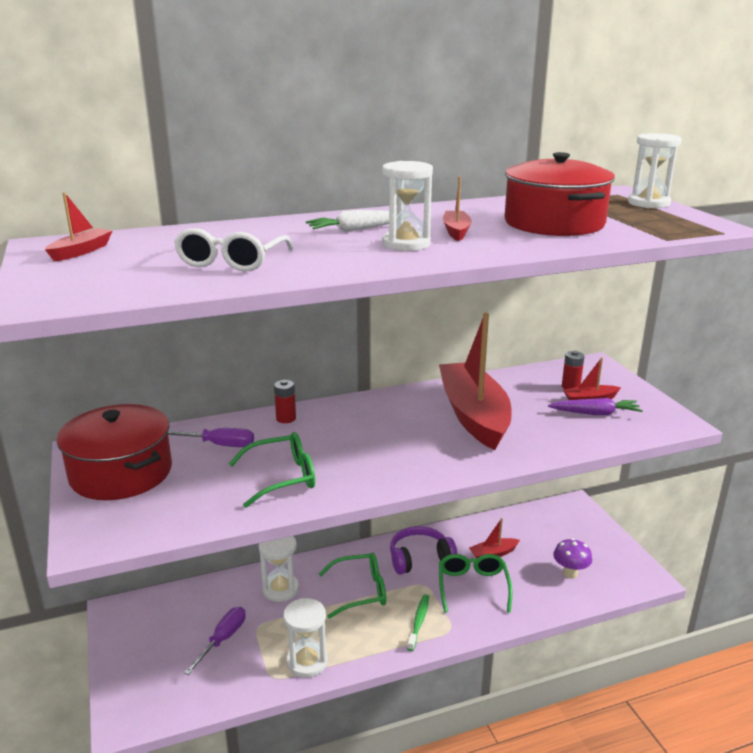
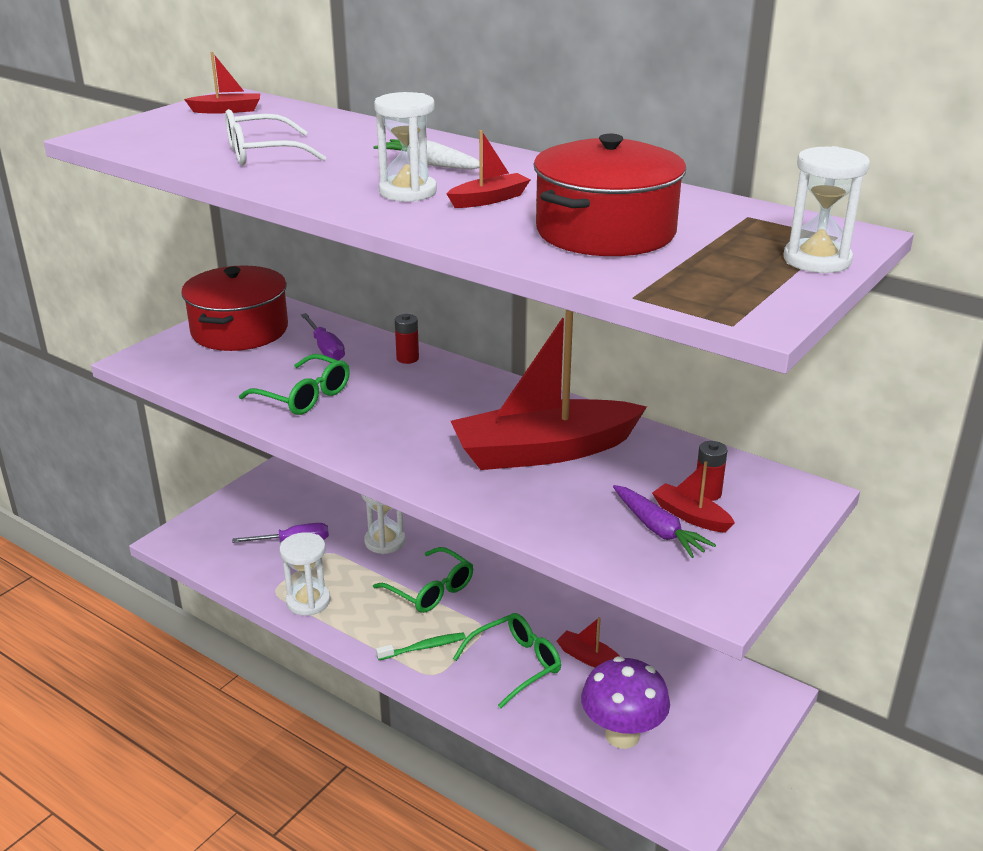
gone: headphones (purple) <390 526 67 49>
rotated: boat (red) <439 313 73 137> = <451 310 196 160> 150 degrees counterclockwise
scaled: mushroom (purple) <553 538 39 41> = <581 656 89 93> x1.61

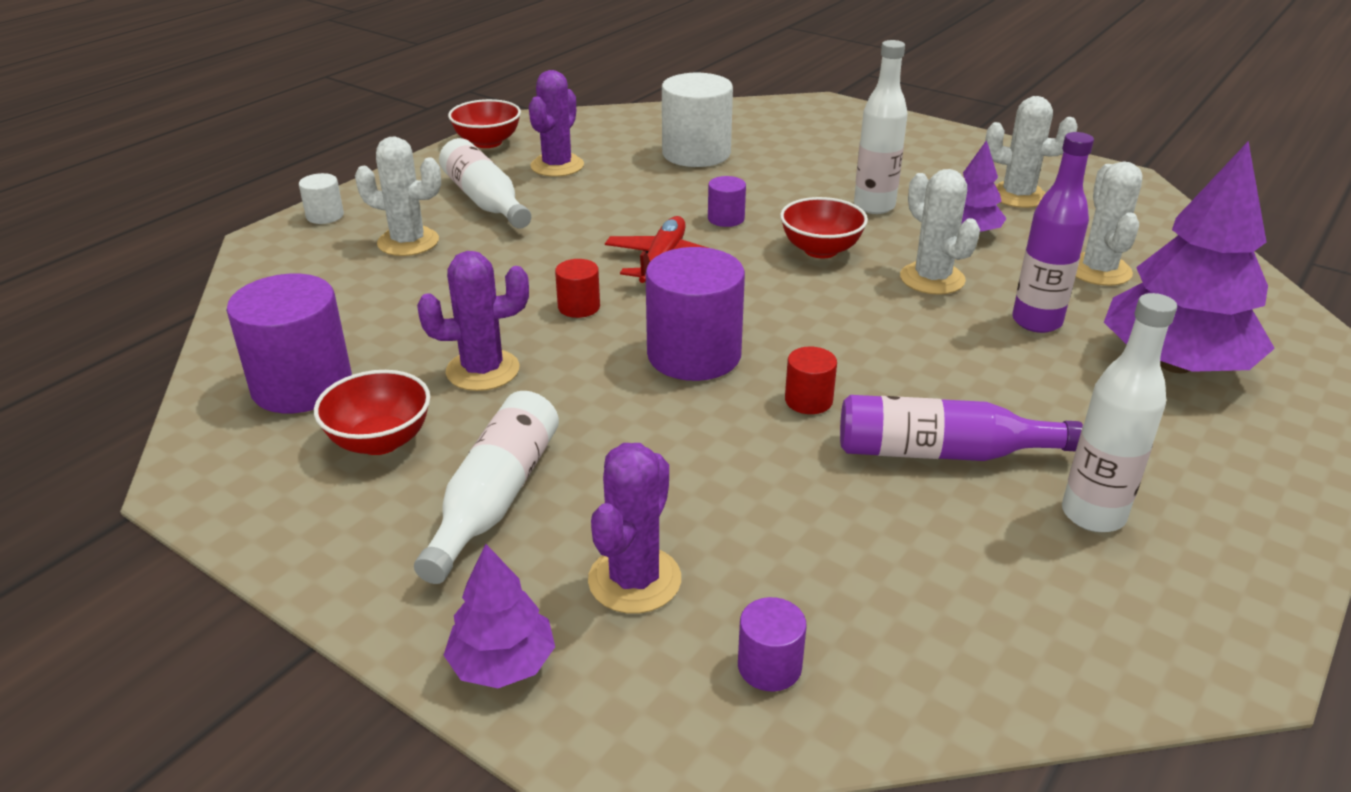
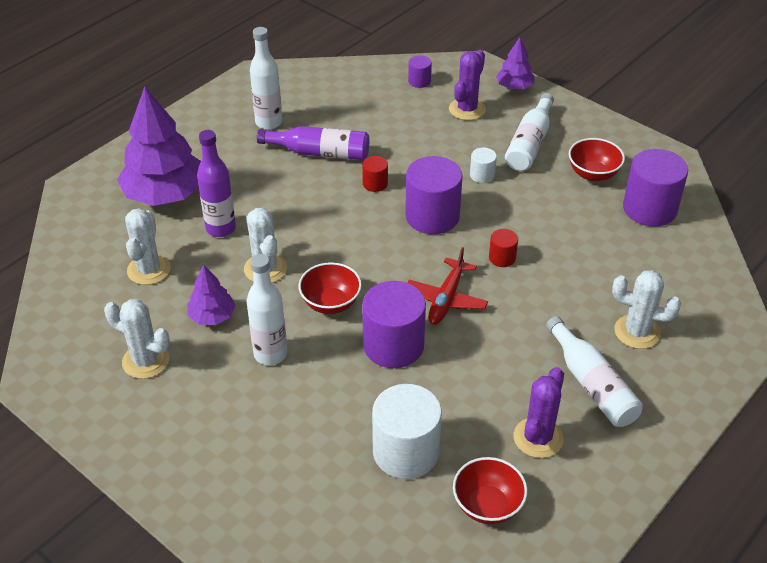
gone: cactus (purple) <417 251 112 140>
shifted: bowl (red) <448 99 73 49> to <453 457 75 67>; cylinder (white) <299 173 45 51> to <470 148 27 35>
scaled: cylinder (purple) <708 176 38 51> = <362 281 64 87> x2.08

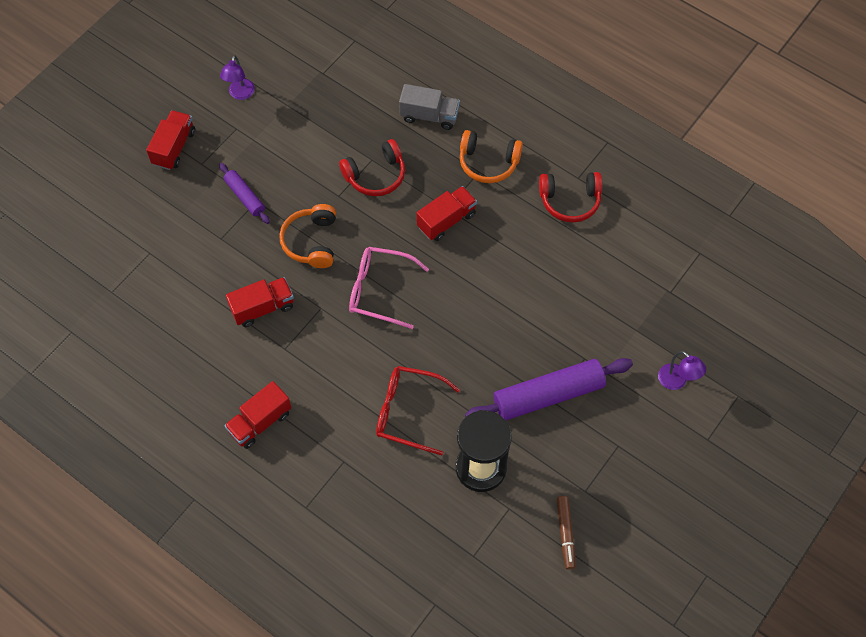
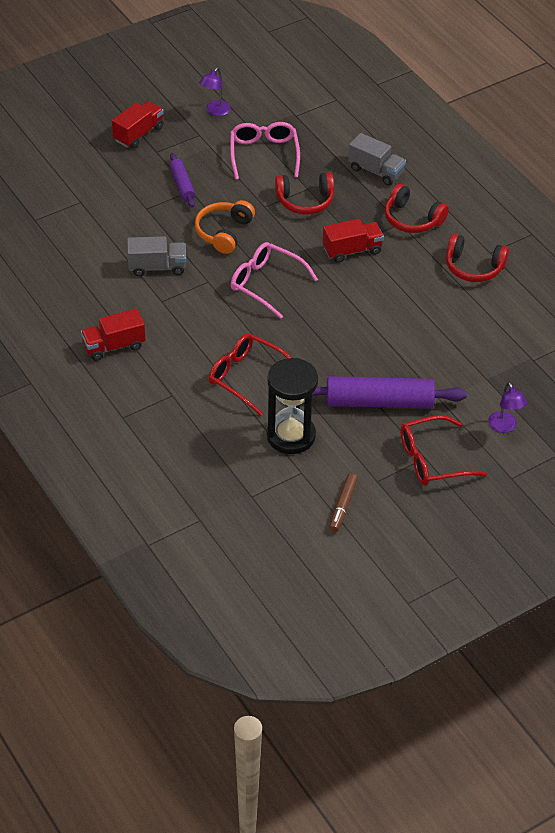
new: glasses (pink) <230 122 70 58>; glasses (red) <400 415 87 71>
repainted: truck (red) <226 277 68 50> to truck (grey) <127 236 59 41>; headphones (orange) <460 130 63 53> to headphones (red) <385 184 64 49>

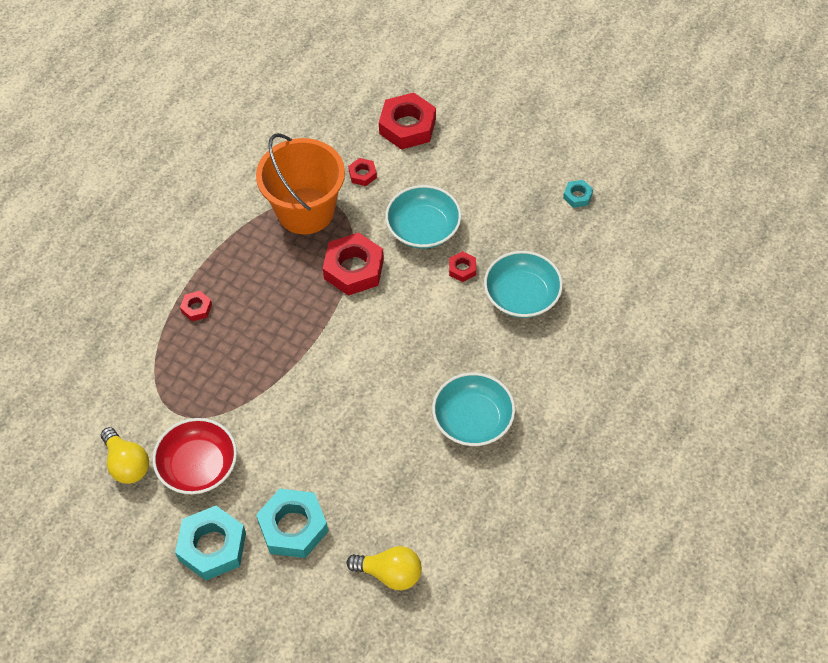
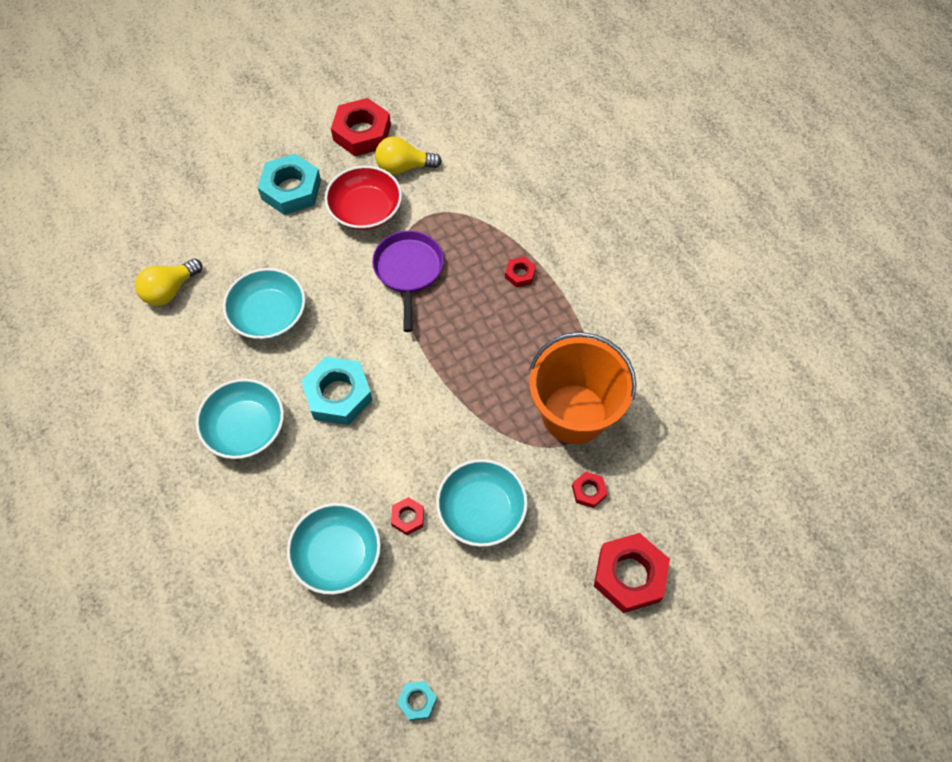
new: bowl (turquoise) <223 268 83 71>; pan (purple) <372 231 72 101>
shifted: nut (turquoise) <256 489 72 69> to <301 356 72 69>; nut (red) <323 232 61 64> to <331 98 60 58>

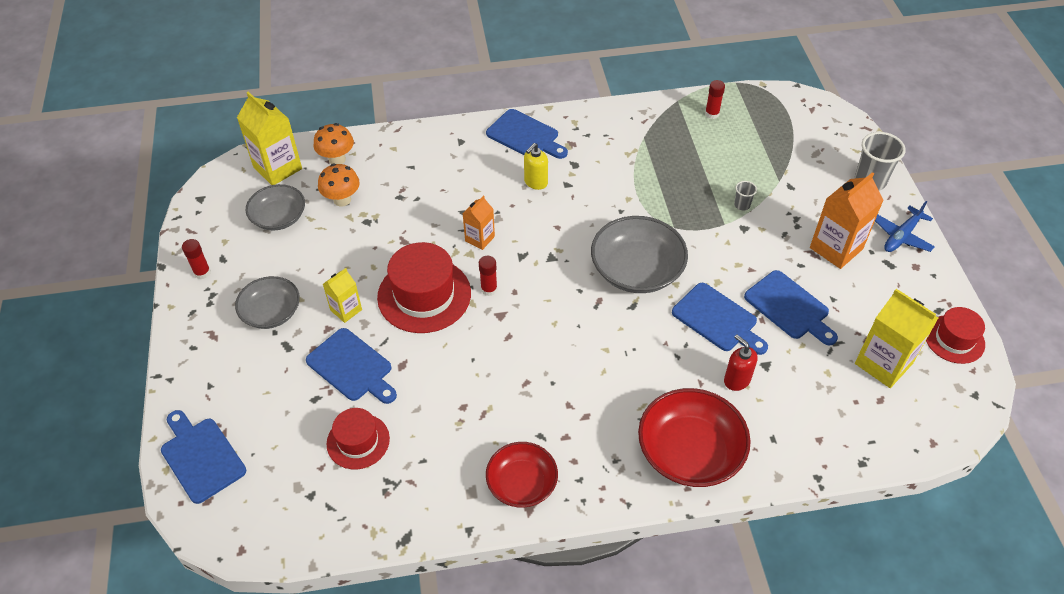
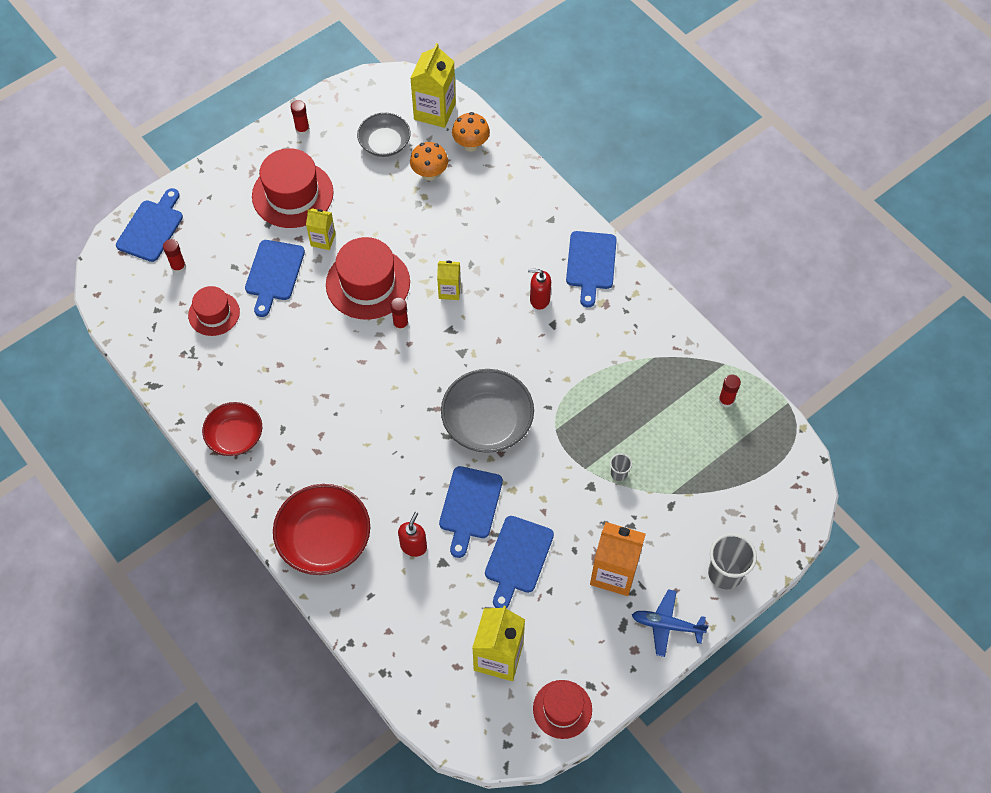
new: glue stick (red) <163 239 23 34>
swapped: bowl (grey) <235 276 65 53> to hat (red) <252 148 82 80>
repainted: carton (orange) <463 195 32 55> to carton (yellow) <437 261 24 39>; soap dispenser (yellow) <524 143 24 47> to soap dispenser (red) <528 269 23 41>

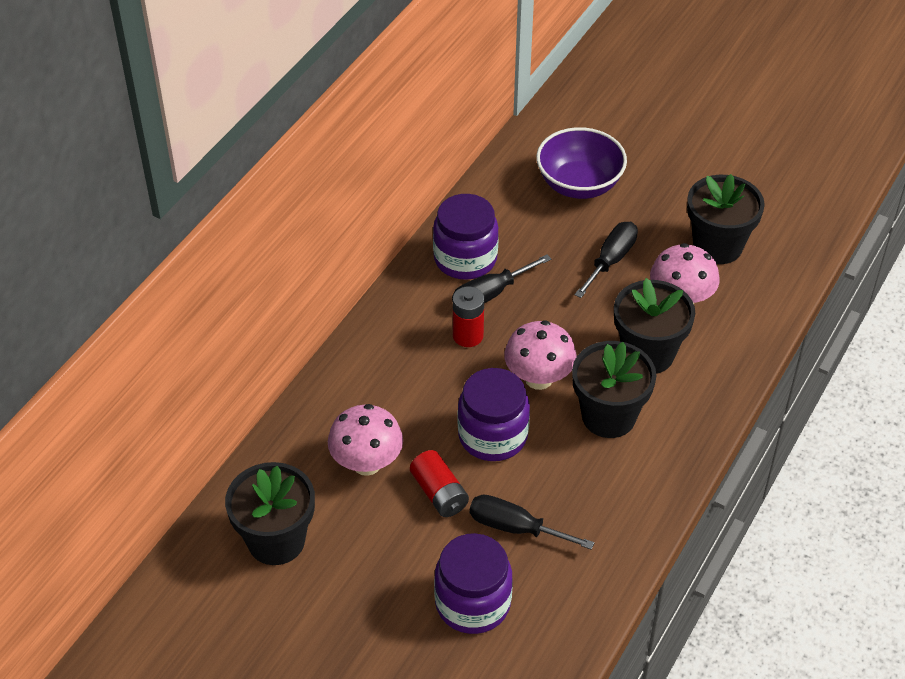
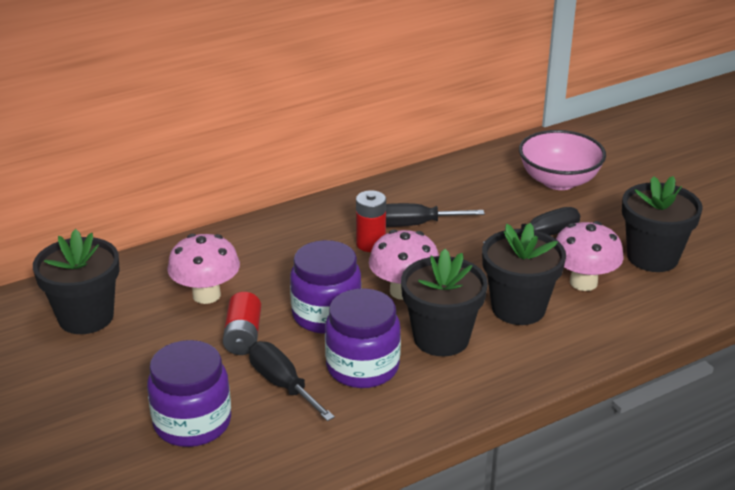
shifted: jar (purple) <433 194 66 86> to <325 288 76 100>
repainted: bowl (purple) <536 127 91 72> to bowl (pink) <519 130 87 60>

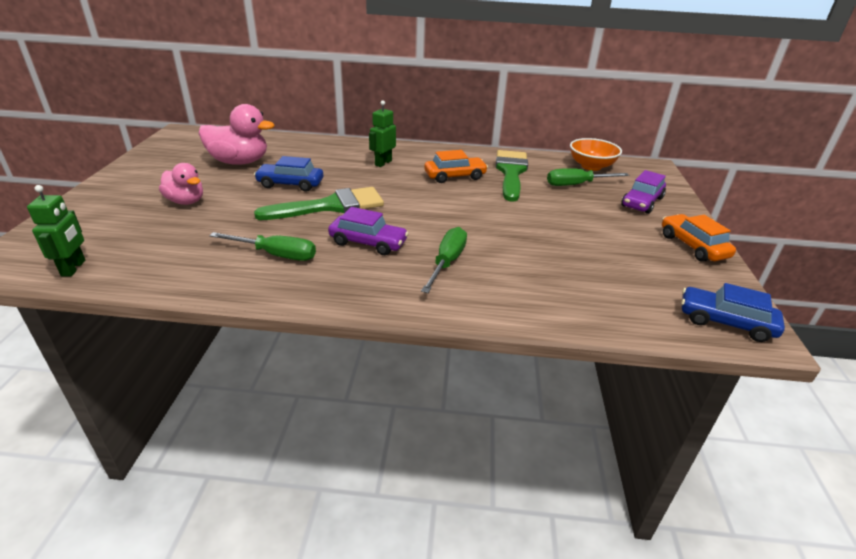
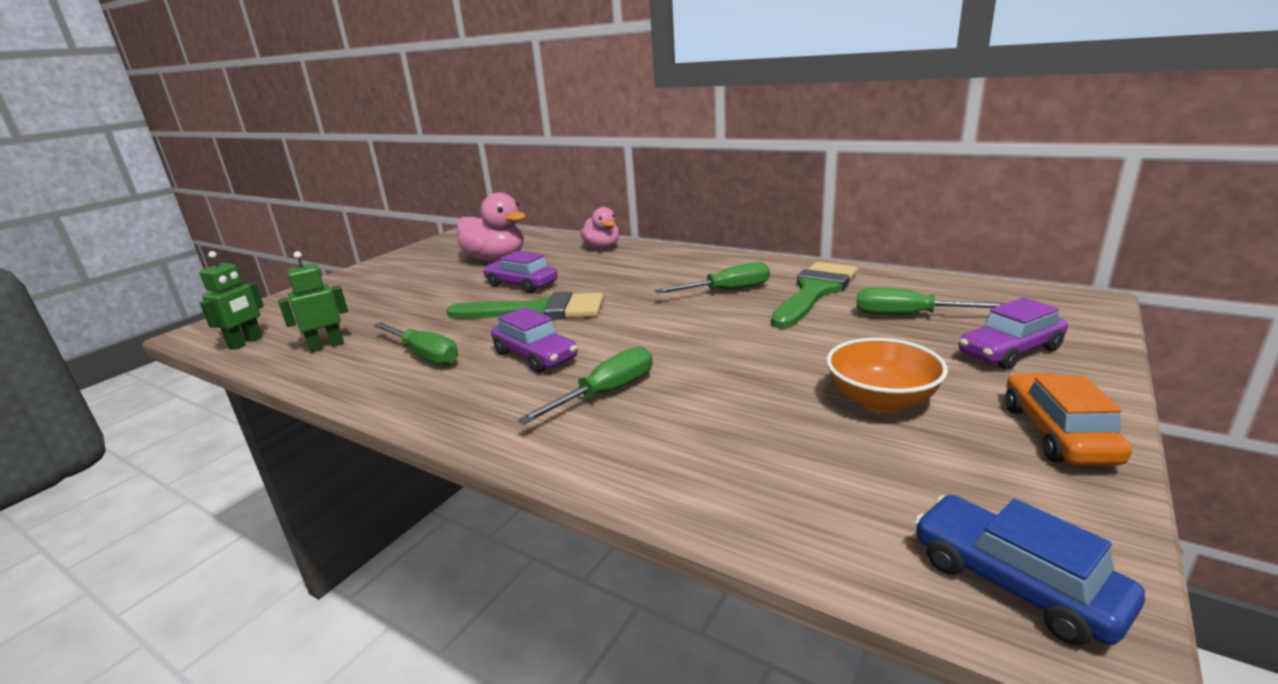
shifted: robot (green) <369 100 27 67> to <278 251 70 101>; duck (pink) <159 163 44 42> to <580 207 39 42>; bowl (orange) <570 138 52 33> to <826 338 122 75>
swapped: car (orange) <424 150 64 33> to screwdriver (green) <655 262 115 32>
repainted: car (blue) <254 156 69 36> to car (purple) <483 251 75 42>

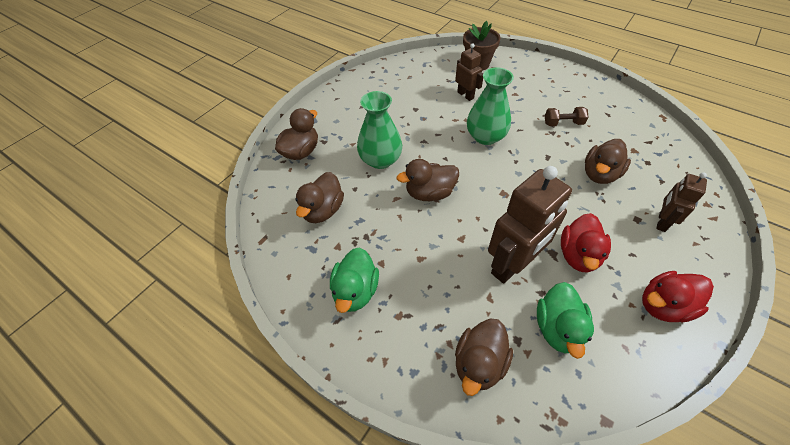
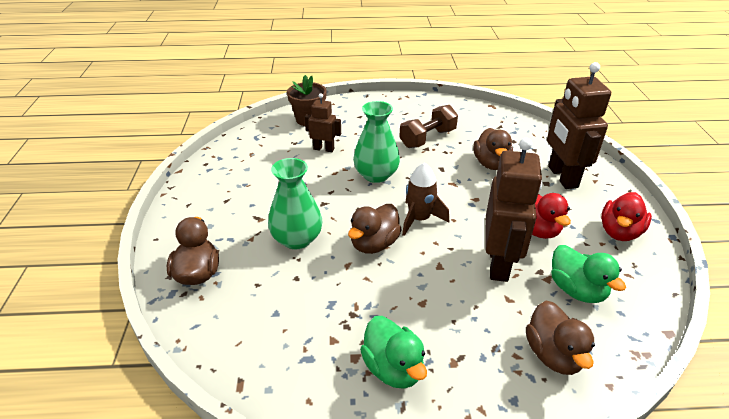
gone: duck (brown) <295 172 49 51>
new: rocket (brown) <402 162 47 74>
scaled: dumbbell (brown) <545 107 43 19> = <399 105 59 43> x1.59; robot (brown) <656 172 51 60> = <547 62 64 127> x1.84

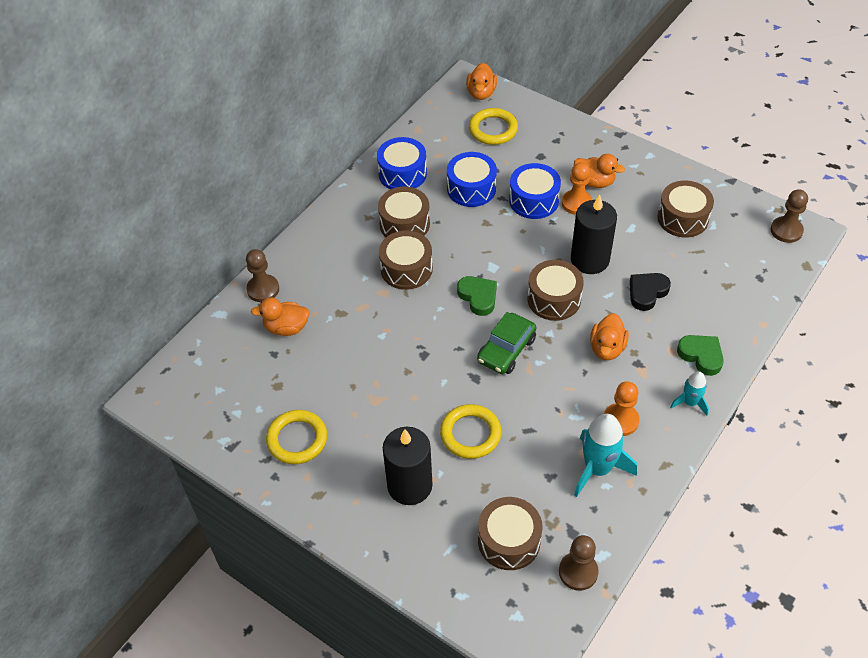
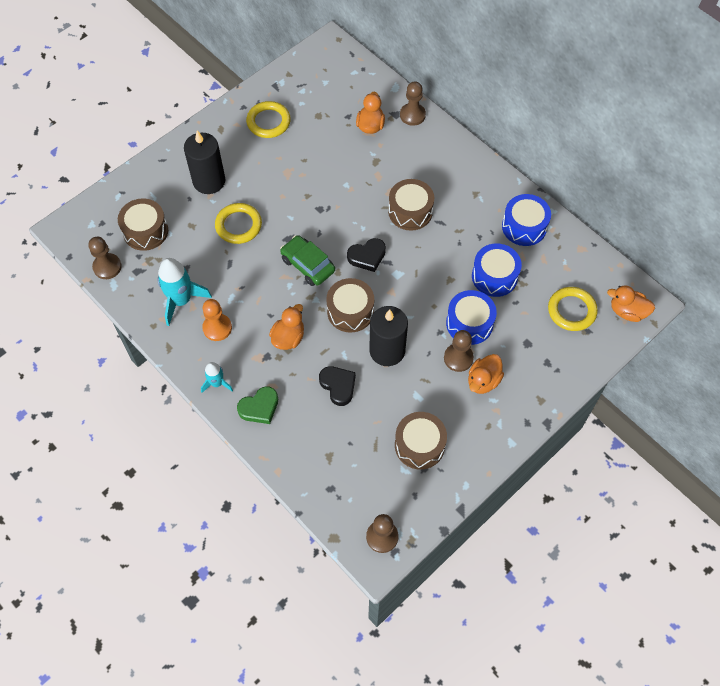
gone: drum (brown) <378 187 52 50>
repainted: heart (green) <457 276 40 40> to heart (black) <347 238 39 34>; pawn (orange) <562 162 31 53> to pawn (brown) <444 330 30 42>
rotated: duck (orange) <590 313 39 47> = <269 304 35 46> 90 degrees clockwise

